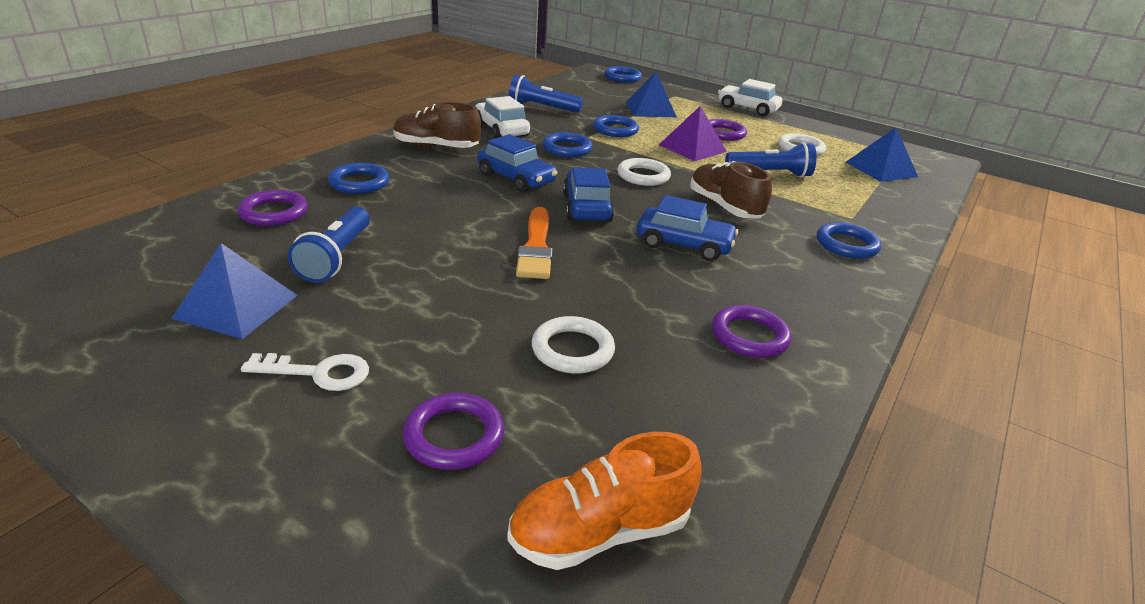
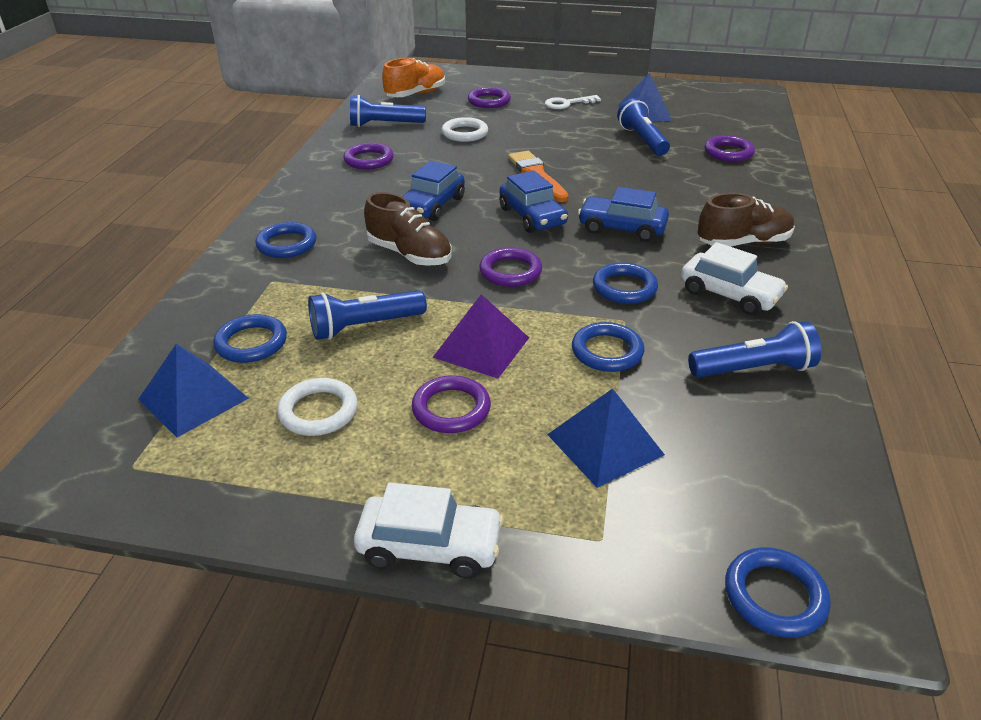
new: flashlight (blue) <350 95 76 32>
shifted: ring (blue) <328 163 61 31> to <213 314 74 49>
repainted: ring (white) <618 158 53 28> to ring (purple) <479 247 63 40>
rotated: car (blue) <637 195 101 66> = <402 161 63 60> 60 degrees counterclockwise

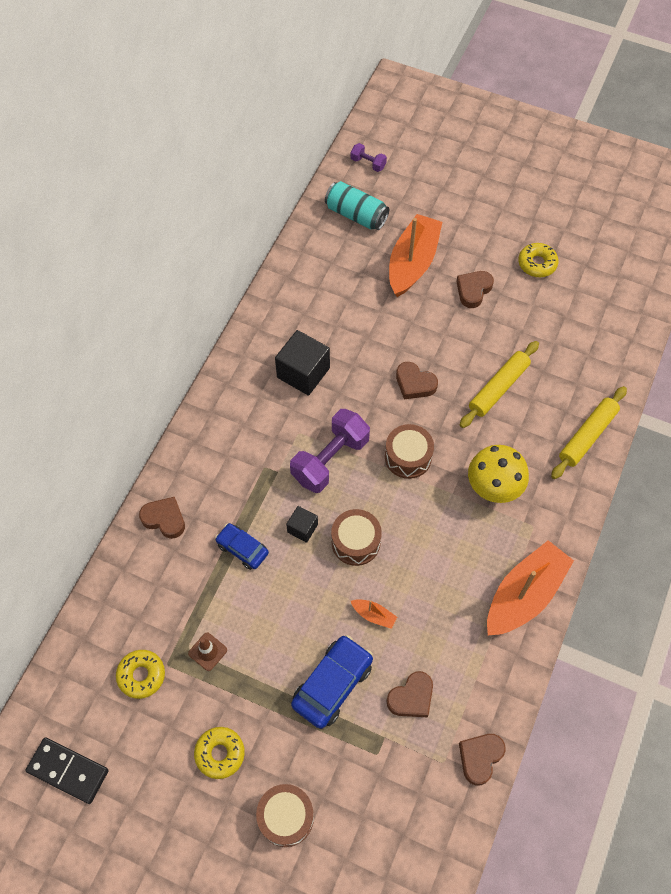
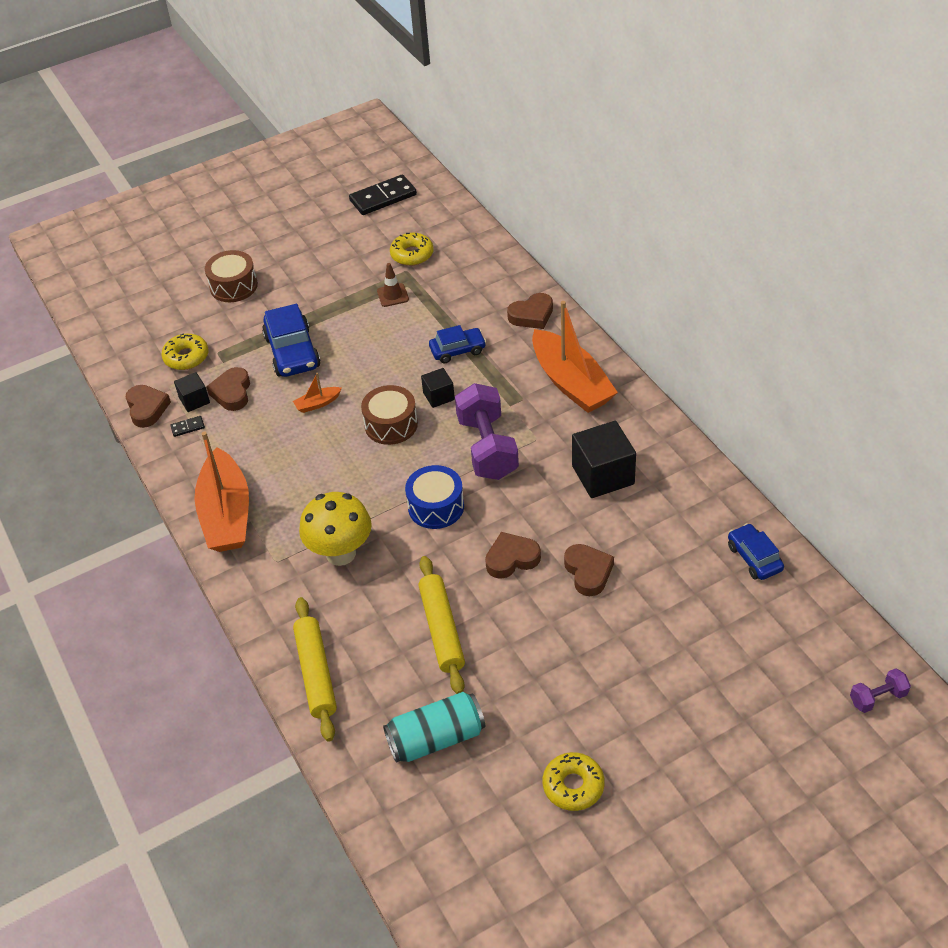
new: domino (black) <170 416 35 21>; cube (black) <174 372 36 40>; car (blue) <728 523 56 57>
shifted: donut (yellow) <194 727 51 52> to <161 333 47 37>; can (turquoise) <325 181 64 49> to <383 692 102 71>; boat (orange) <389 214 53 83> to <532 301 86 112>; heart (brown) <456 271 38 37> to <564 544 50 52>
repainted: drum (brown) <385 424 49 55> to drum (blue) <405 465 59 64>

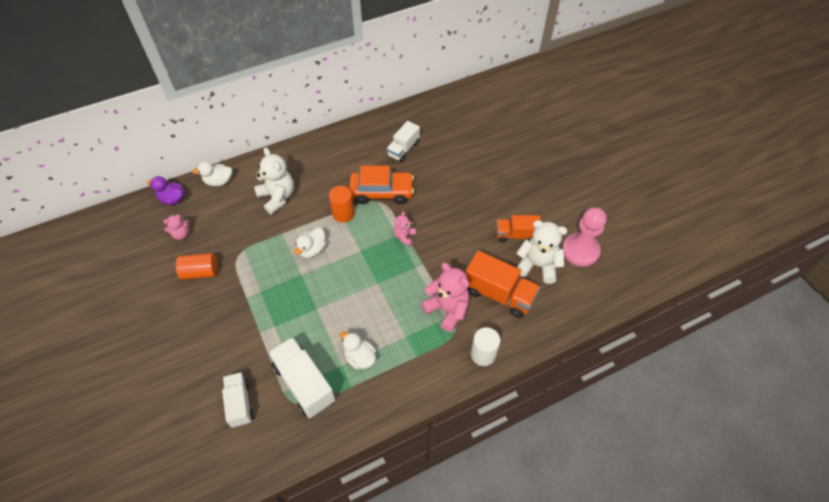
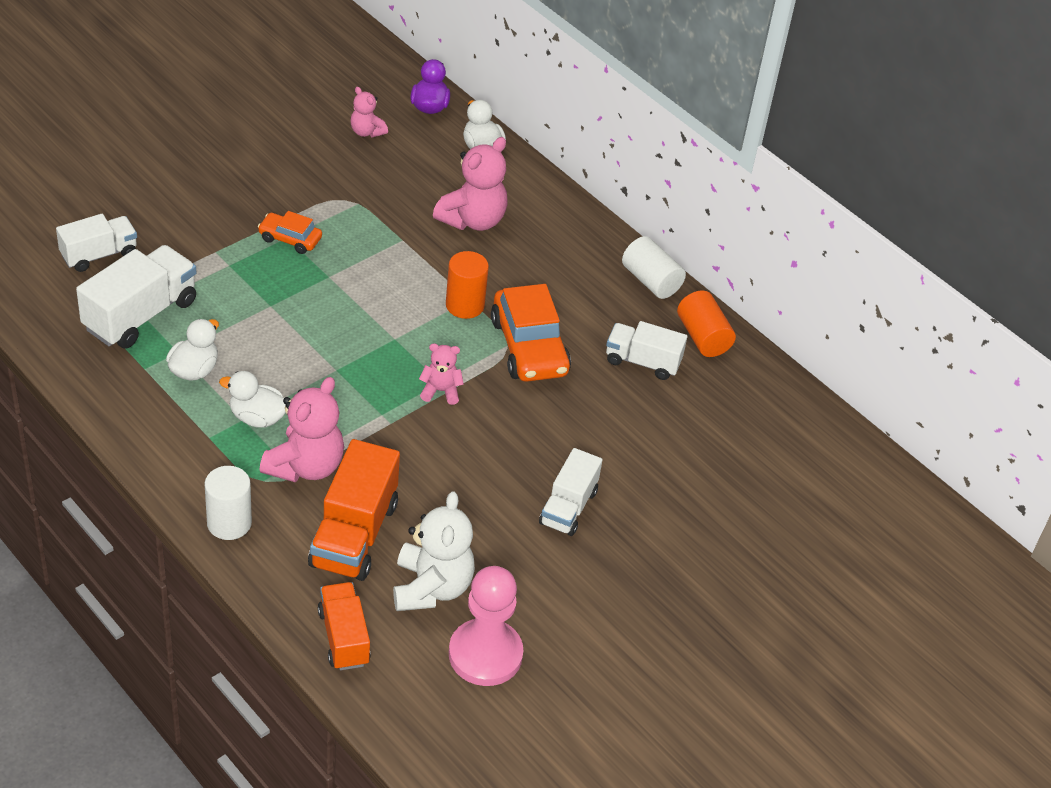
new: car (orange) <258 211 64 43>; truck (white) <539 448 63 88>; cylinder (white) <622 236 64 63>
shifted: duck (white) <294 228 32 30> to <219 371 67 57>; truck (orange) <496 215 45 28> to <318 582 53 88>; cylinder (orange) <176 253 42 27> to <677 291 59 66>
repainted: teddy bear (white) <254 147 40 68> to teddy bear (pink) <433 137 75 94>

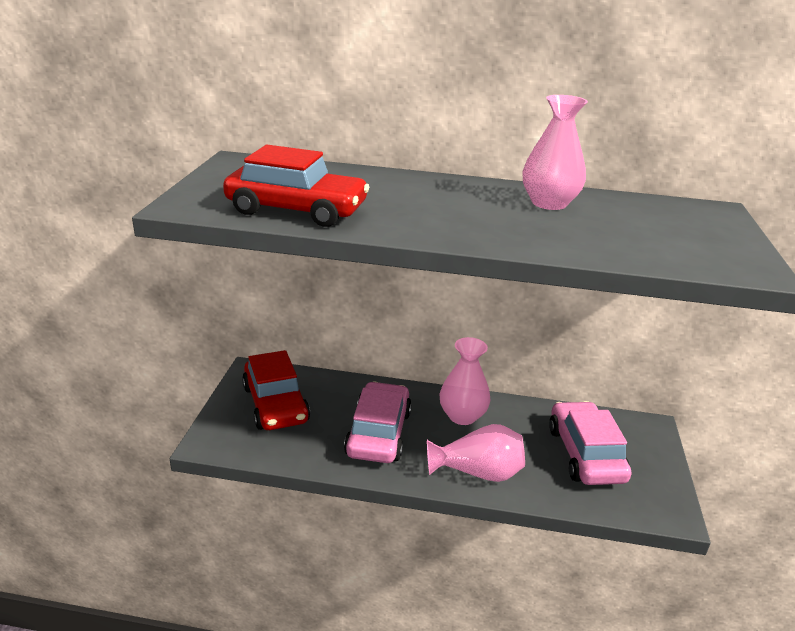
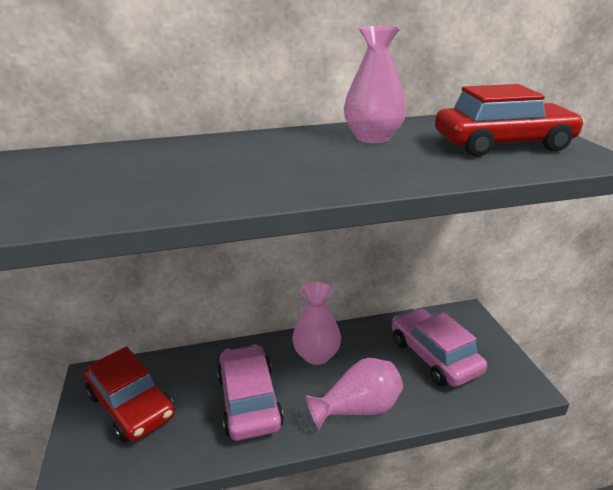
shifted: car (red) <223 145 146 82> to <435 84 150 73>

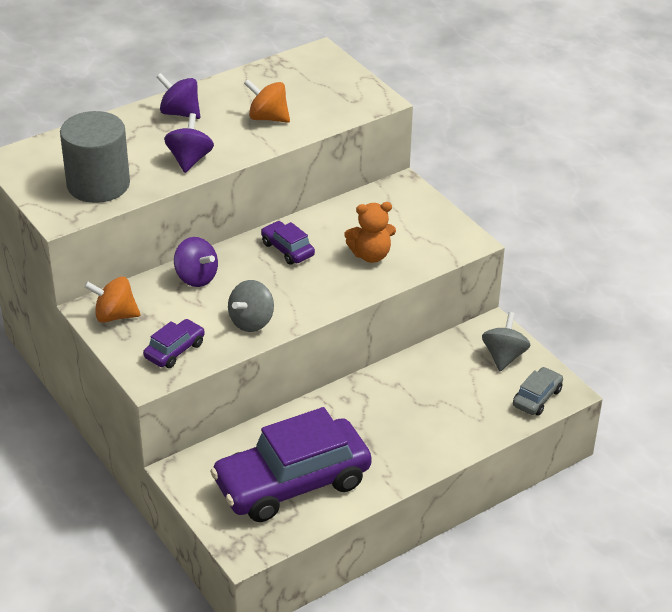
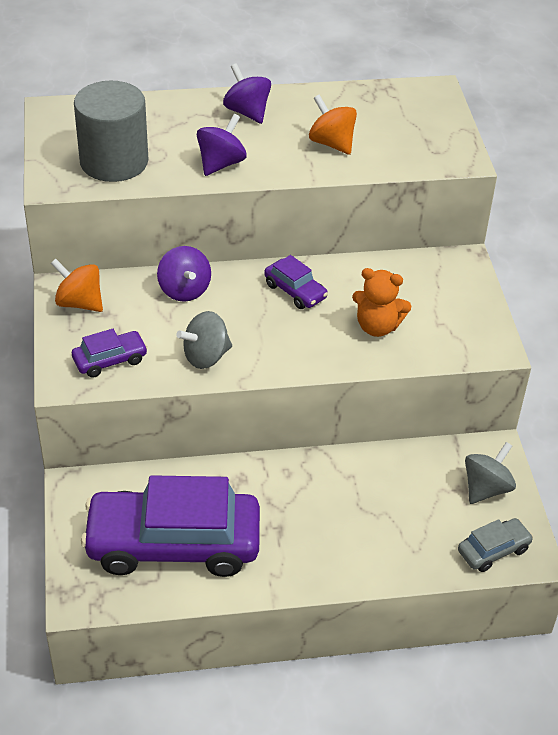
rotated: car (purple) <261 221 54 44> = <264 255 64 54> 150 degrees clockwise

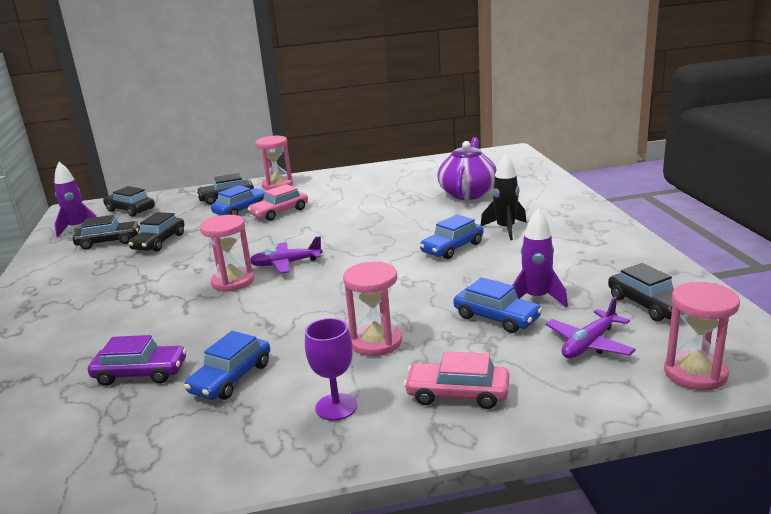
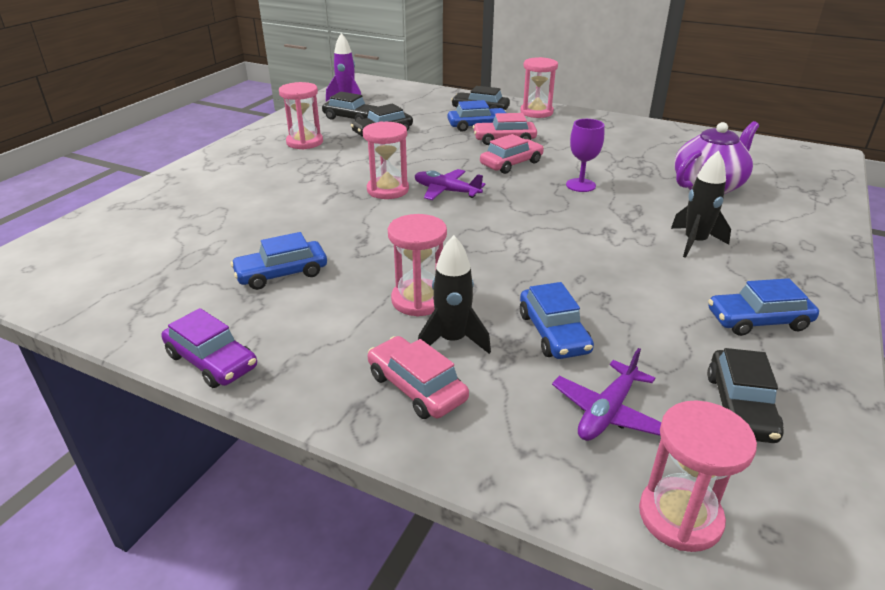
gone: car (black) <103 186 52 31>; rocket (purple) <513 209 55 99>
new: hourglass (pink) <279 82 44 67>; rocket (black) <418 235 73 119>; car (pink) <480 134 64 40>
shifted: car (purple) <88 335 99 51> to <161 308 96 80>; goblet (purple) <305 318 52 103> to <566 119 38 73>; car (blue) <420 214 64 45> to <708 278 111 58>
rotated: plane (purple) <546 296 90 62> = <552 348 109 93> 45 degrees counterclockwise

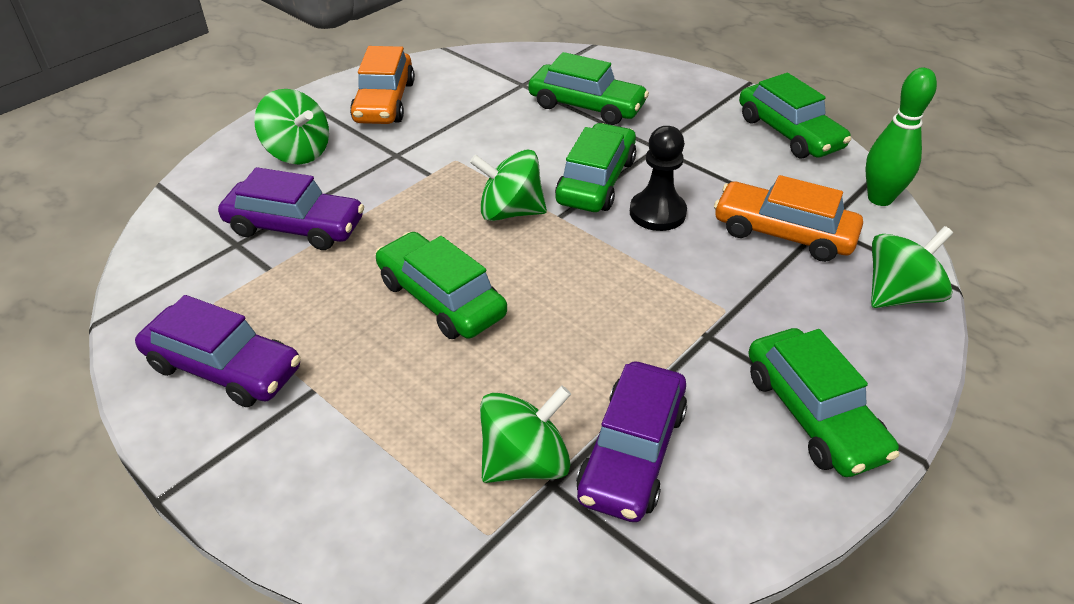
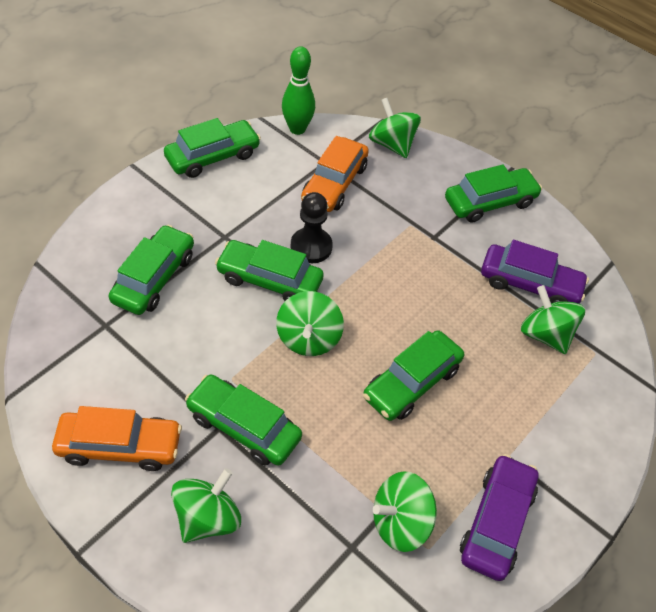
gone: car (purple) <218 167 146 83>
new: car (green) <185 374 117 92>; spinning top (green) <373 471 64 81>

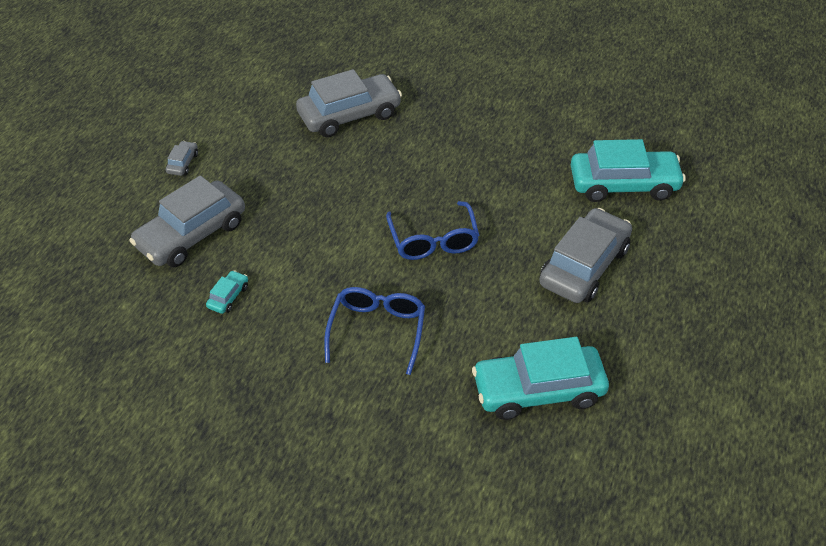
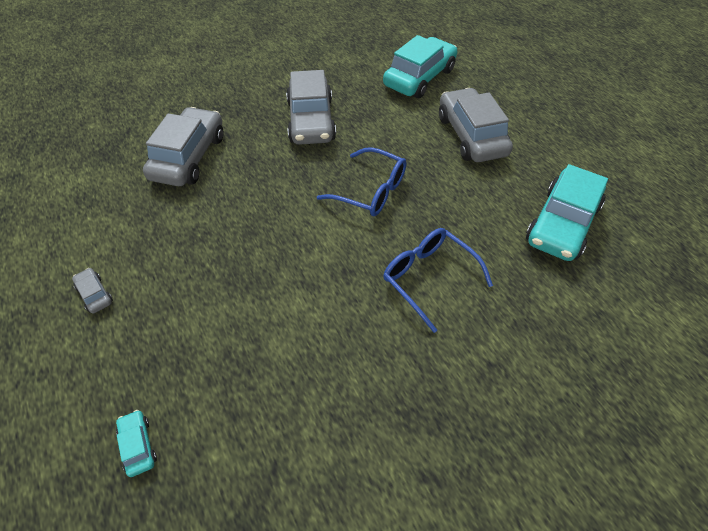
shifted: car (turquoise) <206 270 42 44> to <116 410 41 67>; car (grey) <129 176 116 91> to <286 70 50 75>

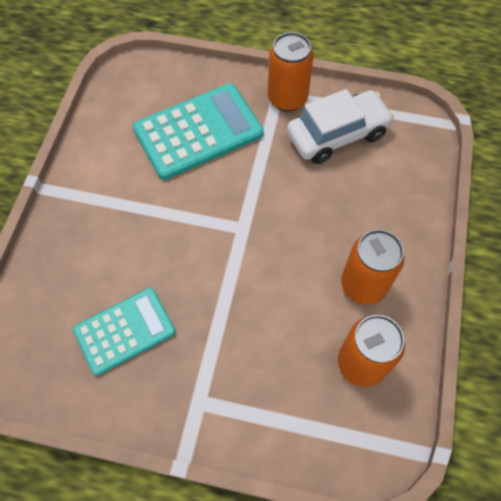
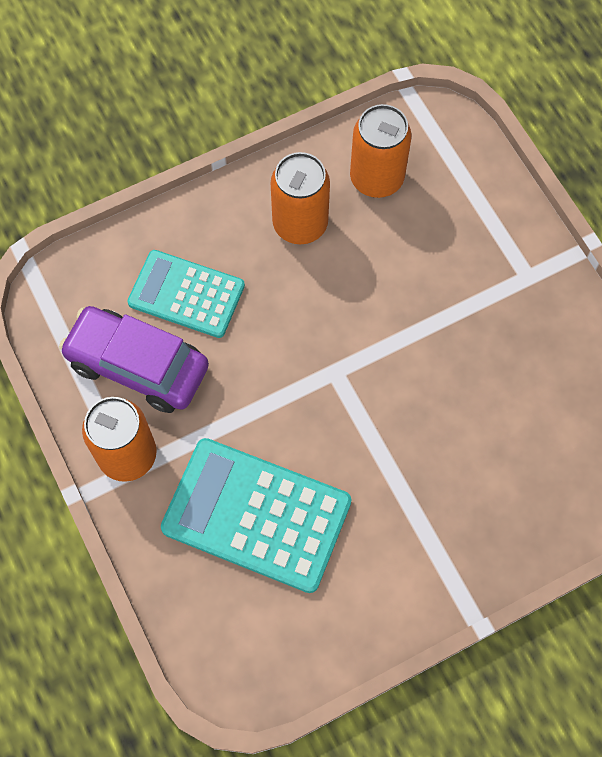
shifted: calculator (turquoise) <73 288 103 88> to <127 250 118 88>
repainted: car (white) <287 89 107 75> to car (purple) <59 306 150 107>

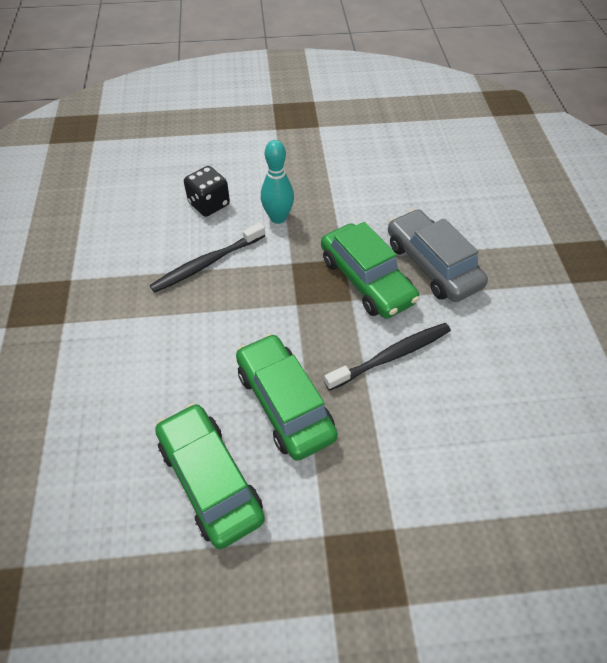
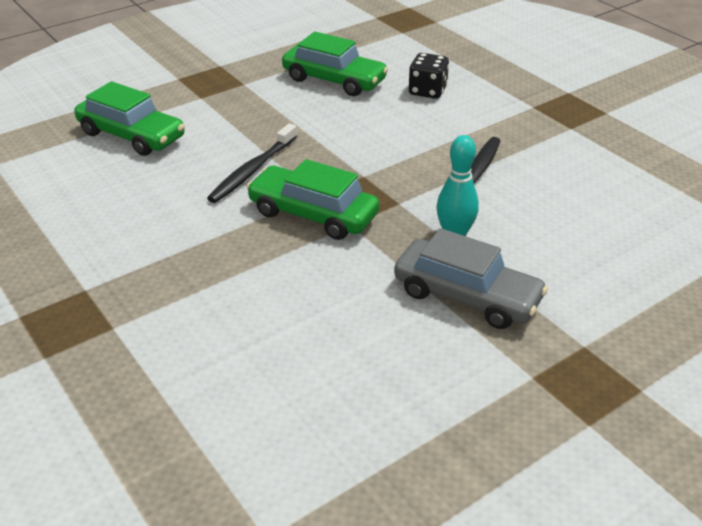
shifted: car (green) <236 334 102 127> to <74 81 111 75>; car (grey) <388 209 100 93> to <394 228 154 101>; dice (black) <184 166 46 51> to <409 53 40 46>

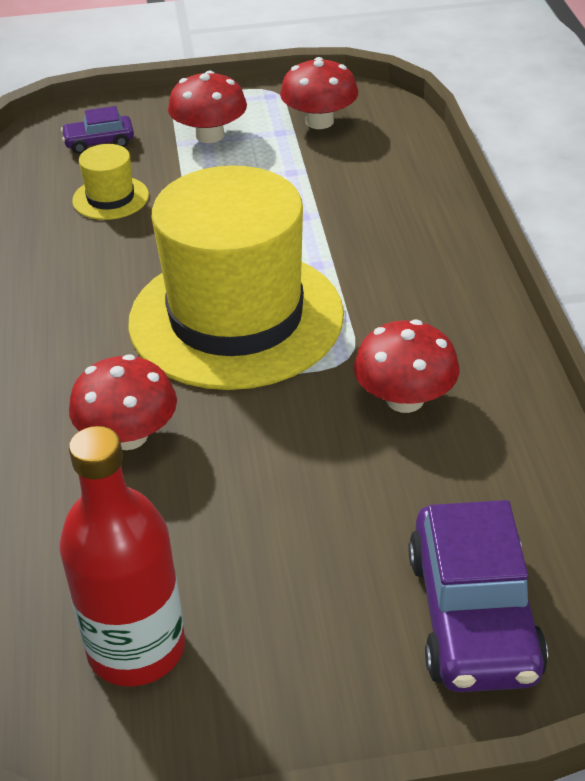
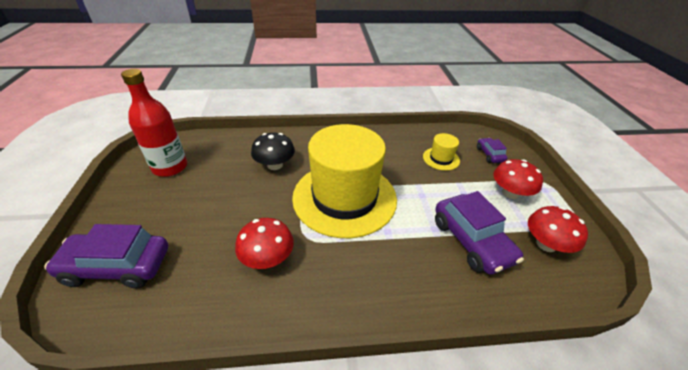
new: car (purple) <435 191 89 84>
repainted: mushroom (red) <69 354 108 96> to mushroom (black) <251 133 44 37>

